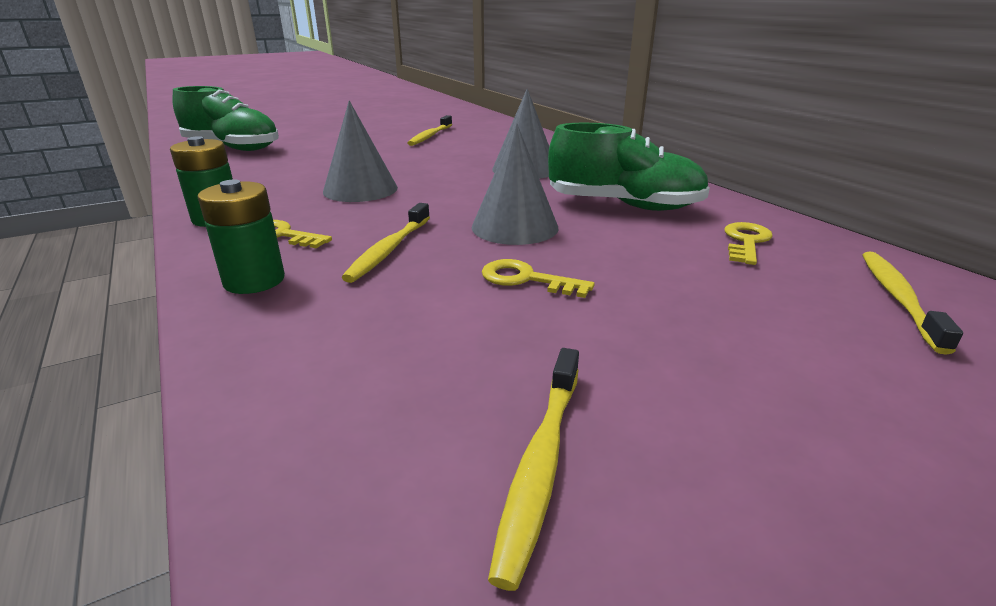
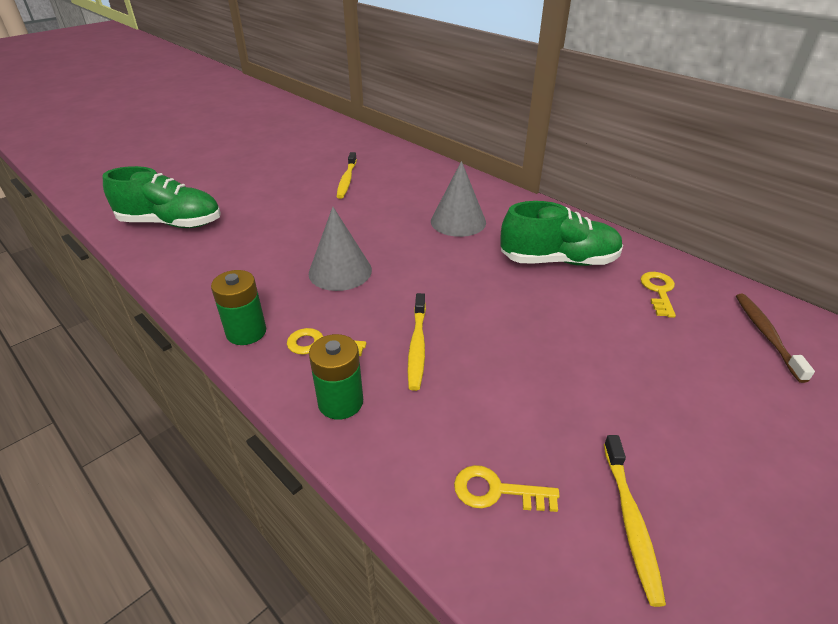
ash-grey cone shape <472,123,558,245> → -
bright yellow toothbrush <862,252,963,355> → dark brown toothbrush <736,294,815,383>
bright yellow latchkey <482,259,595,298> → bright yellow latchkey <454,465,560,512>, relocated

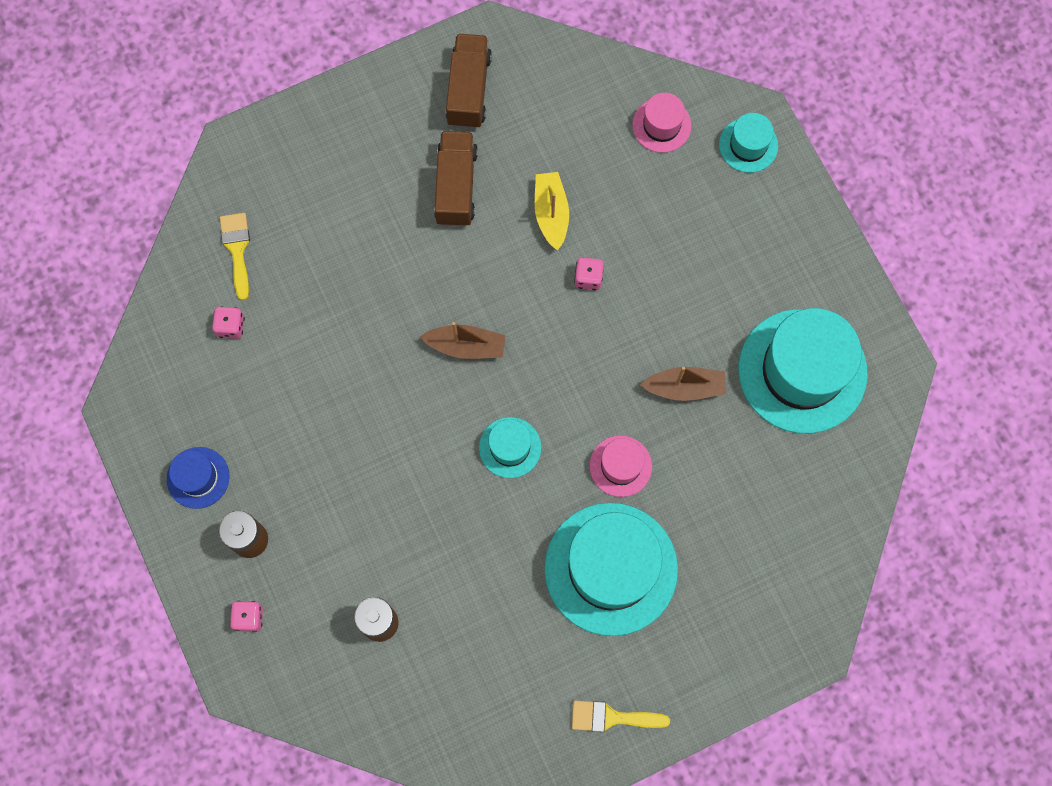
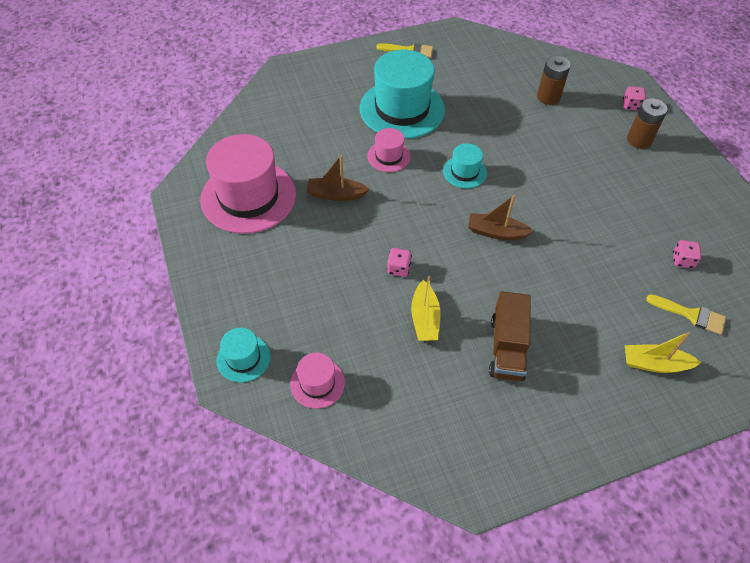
dark brown lorry <446,33,492,129> → -
bright yellow brush <220,213,250,300> → bright yellow brush <646,294,726,335>, 60 degrees counterclockwise
teal top hat <738,308,868,434> → pink top hat <200,134,296,234>
royal blue top hat <167,447,230,509> → -
- → bright yellow sailboat <625,332,702,373>

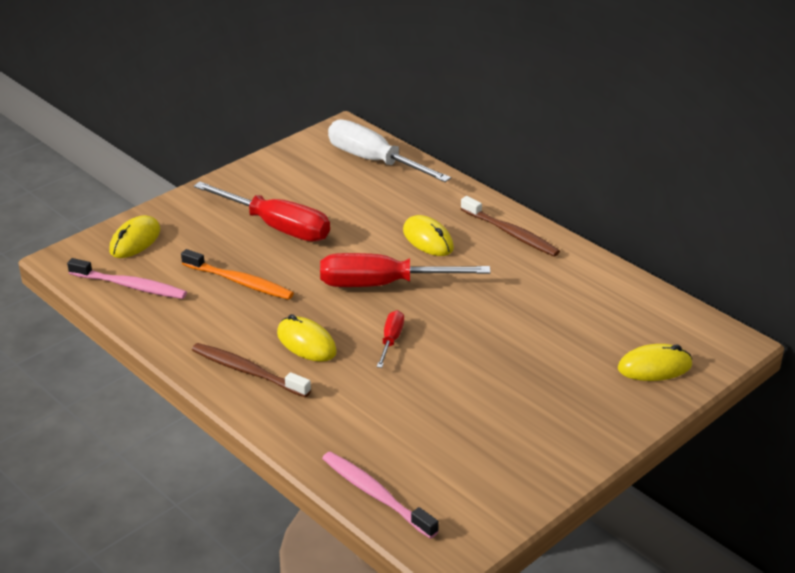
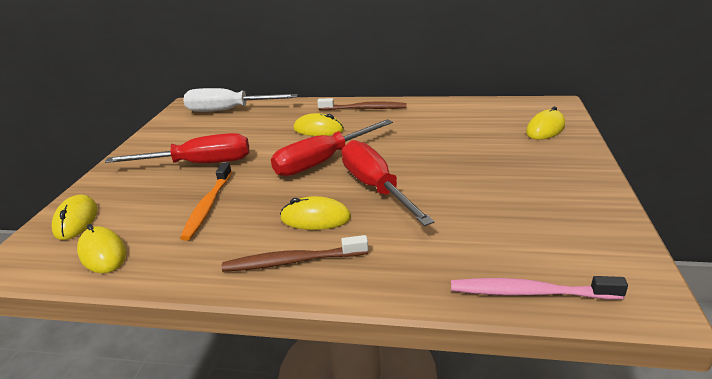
orange-coloured toothbrush <181,249,294,300> → orange-coloured toothbrush <180,162,232,241>, 105 degrees clockwise
pink toothbrush <67,258,187,299> → bright yellow computer mouse <77,224,126,273>
red hand screwdriver <377,310,404,368> → red hand screwdriver <341,140,434,226>, x2.09

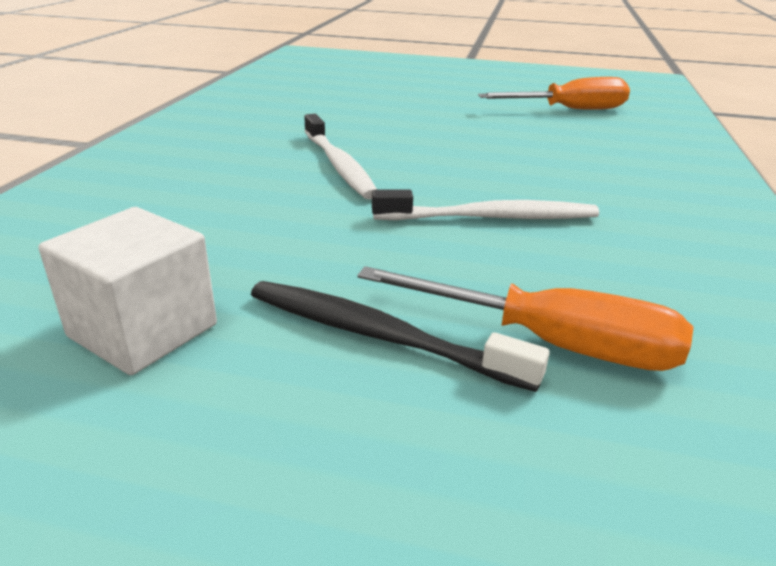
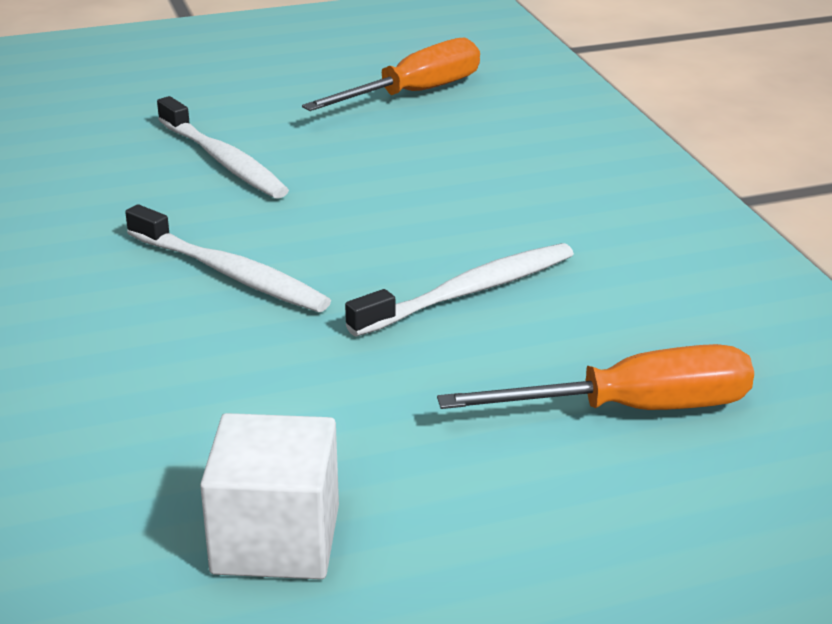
ebony toothbrush <251,281,550,392> → -
- → pure white toothbrush <157,96,289,199>

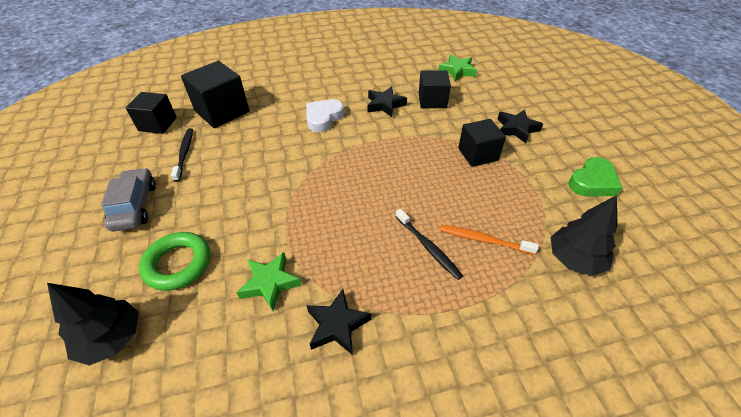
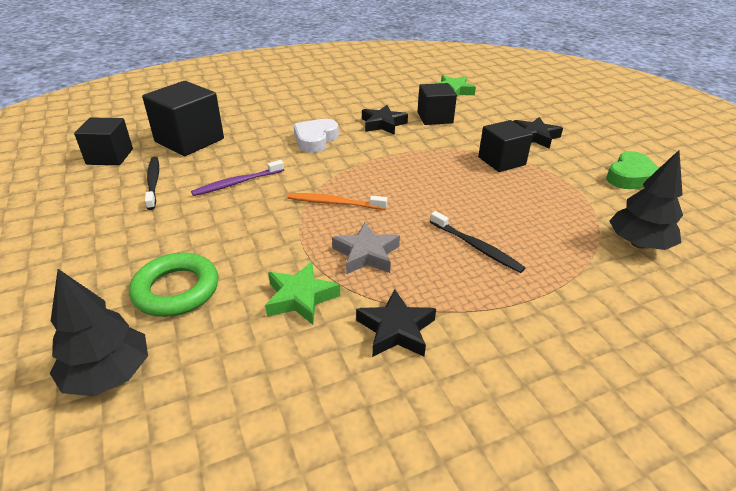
ash-grey car <101,168,156,231> → -
orange-coloured toothbrush <440,225,539,255> → orange-coloured toothbrush <287,193,387,210>, relocated
- → violet toothbrush <191,160,284,196>
- → ash-grey star <332,223,400,274>

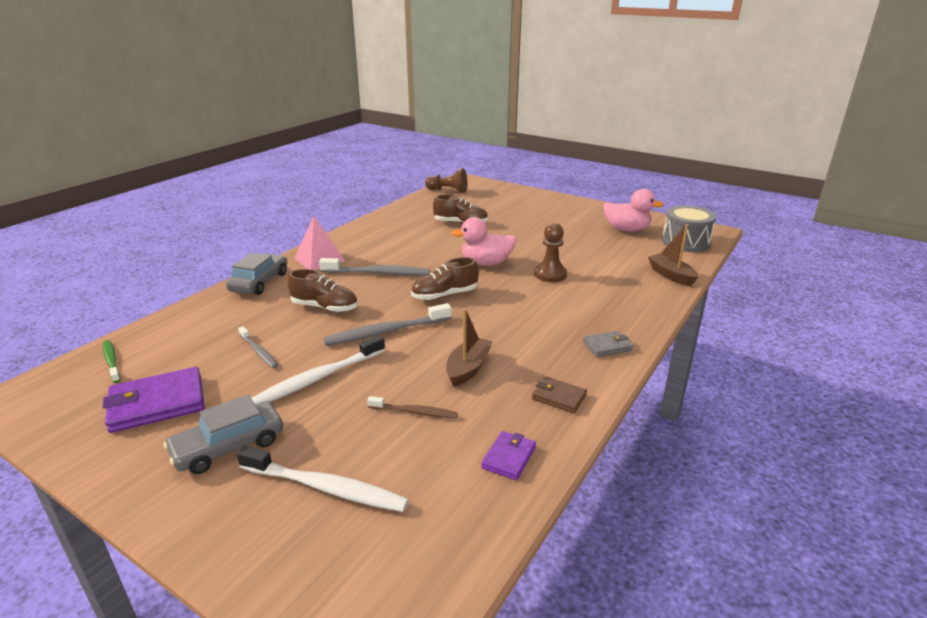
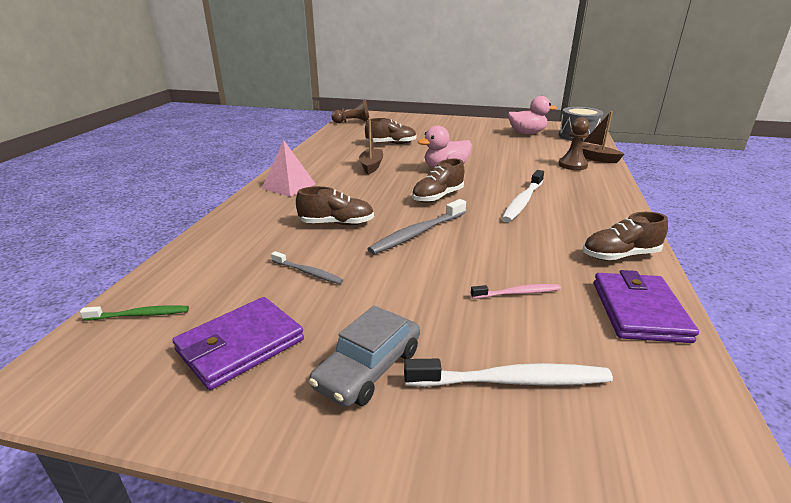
dark brown chess pawn <534,223,567,282> → dark brown chess pawn <558,117,590,170>, relocated
ash-grey car <226,253,287,295> → -
ash-grey toothbrush <319,258,430,275> → -
dark brown sailboat <446,308,493,387> → dark brown sailboat <359,118,383,175>, relocated
ash-grey wallet <583,331,633,357> → -
pure white toothbrush <251,335,385,405> → pure white toothbrush <502,170,544,222>, relocated
leaf-green toothbrush <103,340,120,383> → leaf-green toothbrush <80,305,189,321>, 135 degrees clockwise
dark brown wallet <532,377,587,413> → dark brown sneaker <583,212,668,260>
dark brown toothbrush <367,396,458,418> → pink toothbrush <471,284,561,299>
violet wallet <481,431,536,480> → violet wallet <594,270,699,343>, x1.84

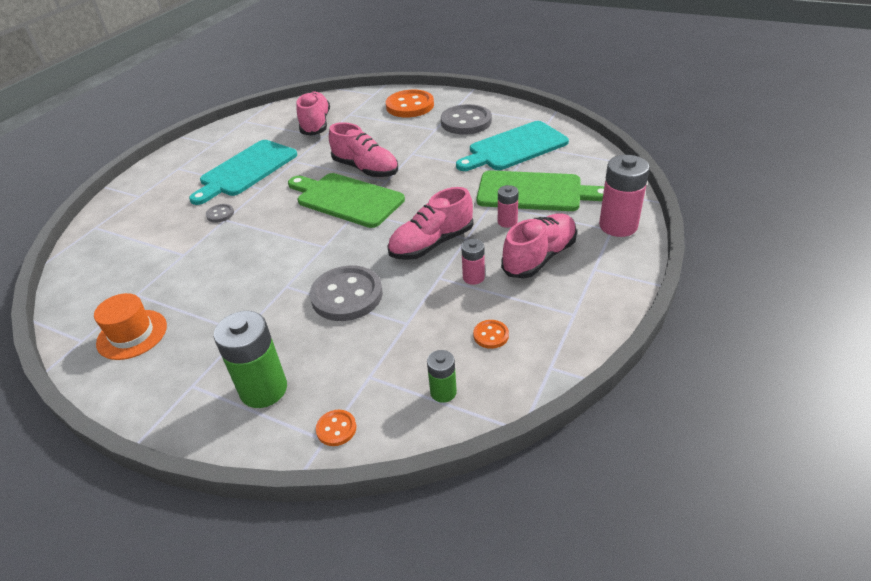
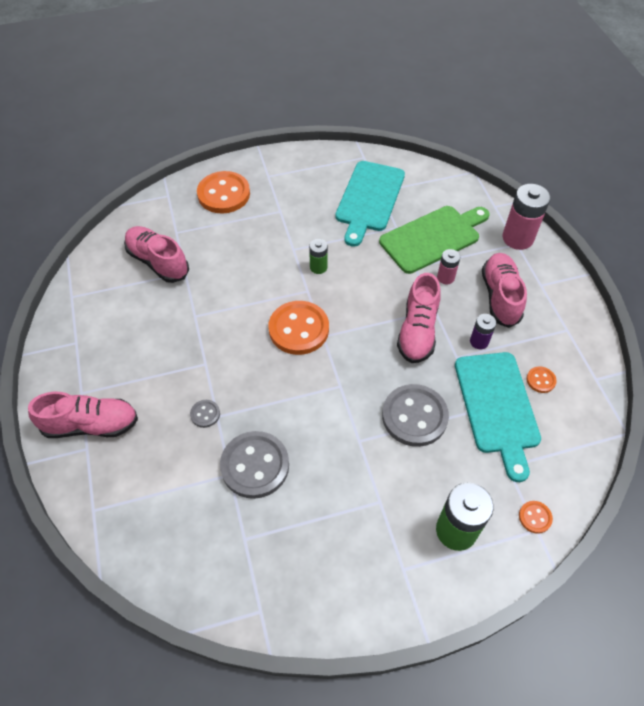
ash-grey shirt button <441,104,492,135> → ash-grey shirt button <220,431,289,499>, relocated
pink sneaker <329,122,398,177> → pink sneaker <28,392,138,438>, relocated
teal cutting board <189,140,297,205> → teal cutting board <455,352,541,482>, relocated
leaf-green cutting board <288,173,405,228> → orange-coloured shirt button <269,301,329,355>
pink AA battery <461,239,485,285> → violet AA battery <470,314,496,349>
orange-coloured top hat <94,293,167,360> → -
leaf-green AA battery <427,350,457,403> → leaf-green AA battery <309,239,328,274>, relocated

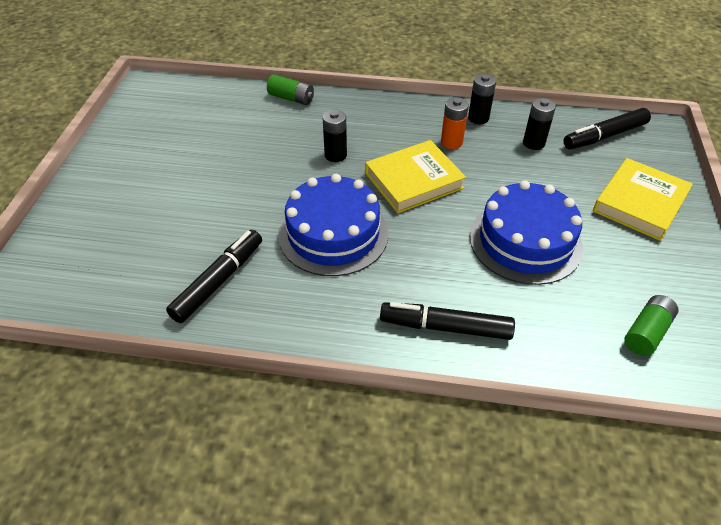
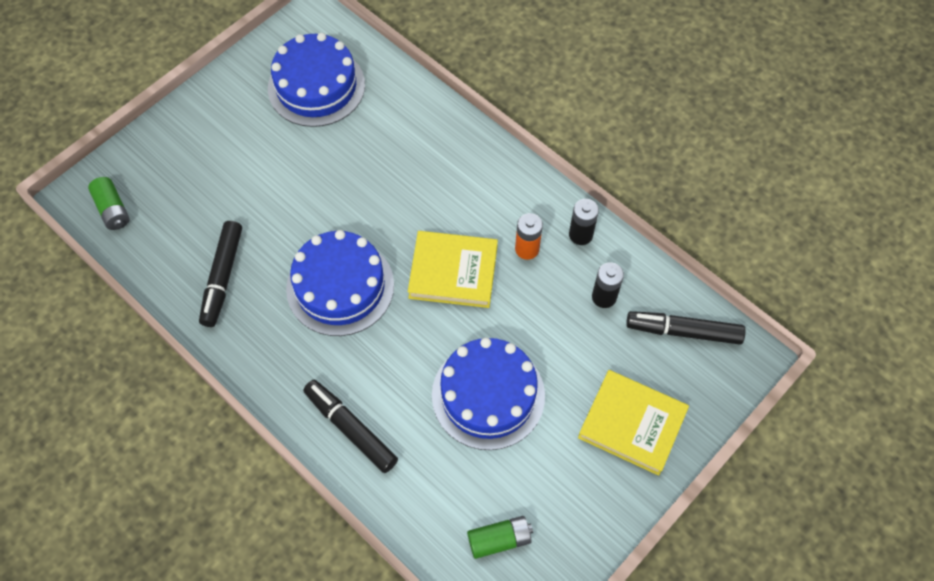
leaf-green AA battery <267,74,314,105> → leaf-green AA battery <88,177,129,230>, relocated
ebony AA battery <323,110,347,162> → -
bright yellow hardback <593,158,693,241> → bright yellow hardback <578,370,689,476>, 45 degrees clockwise
ebony felt pen <166,230,262,323> → ebony felt pen <199,221,242,327>, 120 degrees clockwise
- → royal blue cake <268,33,365,127>

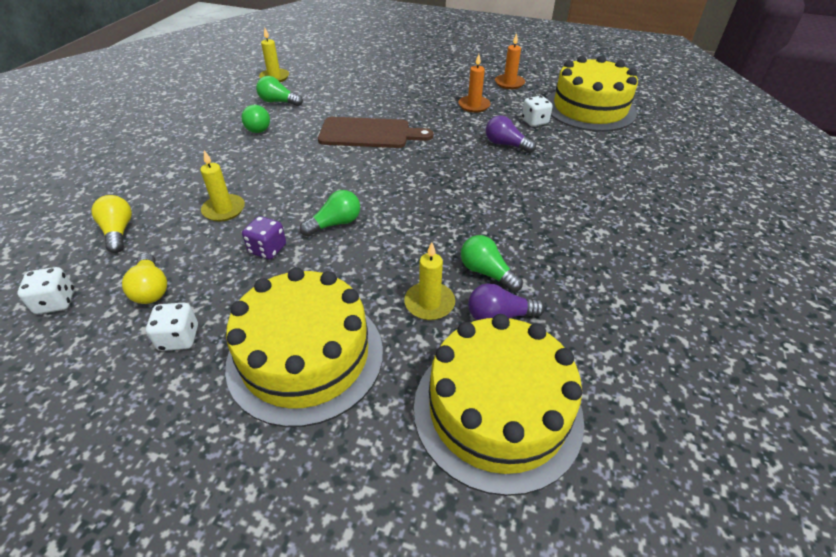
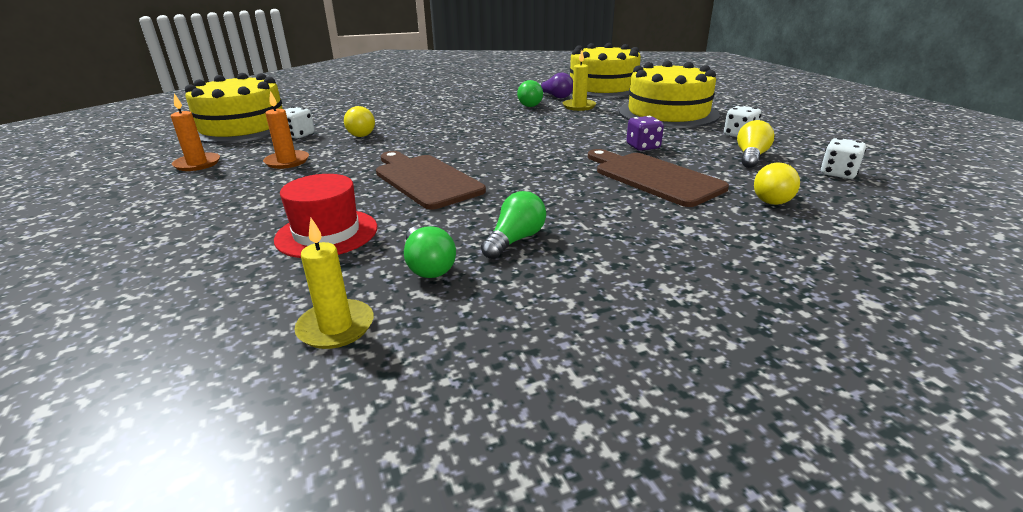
violet lightbulb <486,115,536,153> → bright yellow lightbulb <344,106,375,137>
bright yellow candle <200,150,245,222> → dark brown cutting board <588,149,729,207>
leaf-green lightbulb <300,190,360,237> → -
- → red top hat <274,174,377,258>

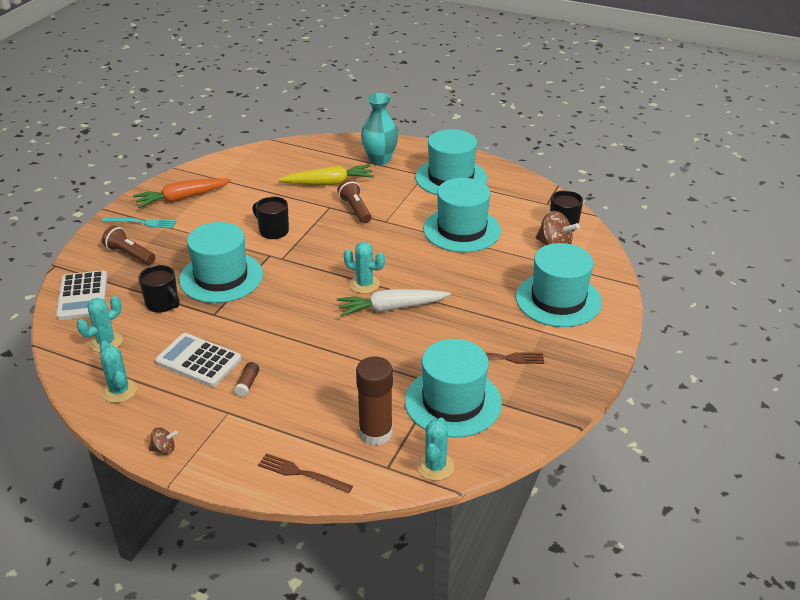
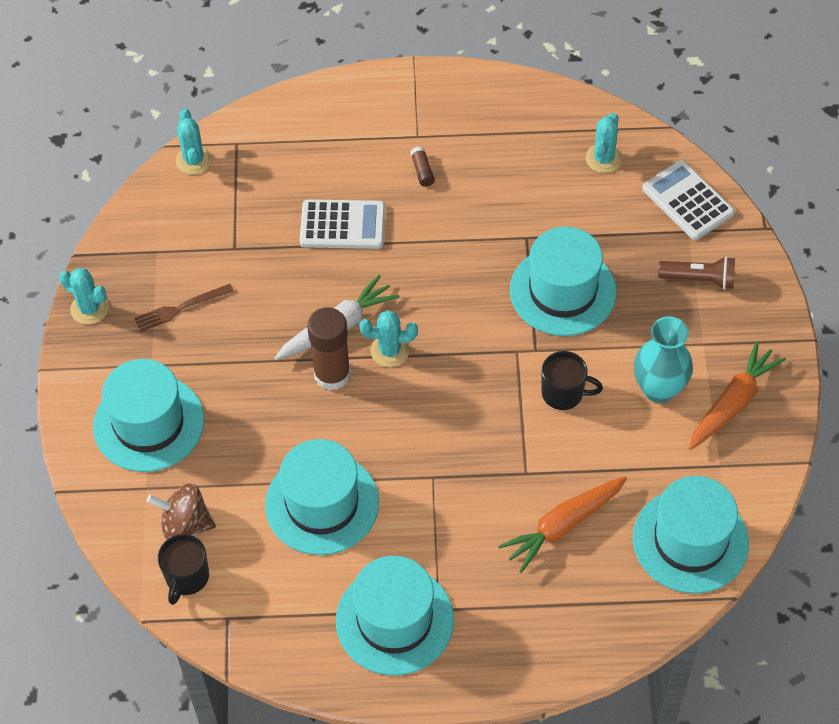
teal tall vase <361,93,398,165> → teal tall vase <634,316,693,403>, relocated
bright yellow carrot <278,165,374,185> → orange-coloured carrot <498,476,627,573>
dark brown flashlight <338,179,371,224> → -
teal fork <102,217,176,228> → -
ebony mug <138,265,180,313> → -
pure white calculator <155,333,241,387> → pure white calculator <300,199,385,249>, relocated
teal top hat <405,339,502,438> → teal top hat <633,476,749,594>, relocated
teal prickly plant <99,341,137,403> → teal prickly plant <59,268,109,325>, relocated
dark brown stick of glue <356,356,393,446> → dark brown stick of glue <307,307,351,390>, relocated
dark brown spinning top <149,427,178,455> → -
dark brown fork <258,453,353,494> → -

